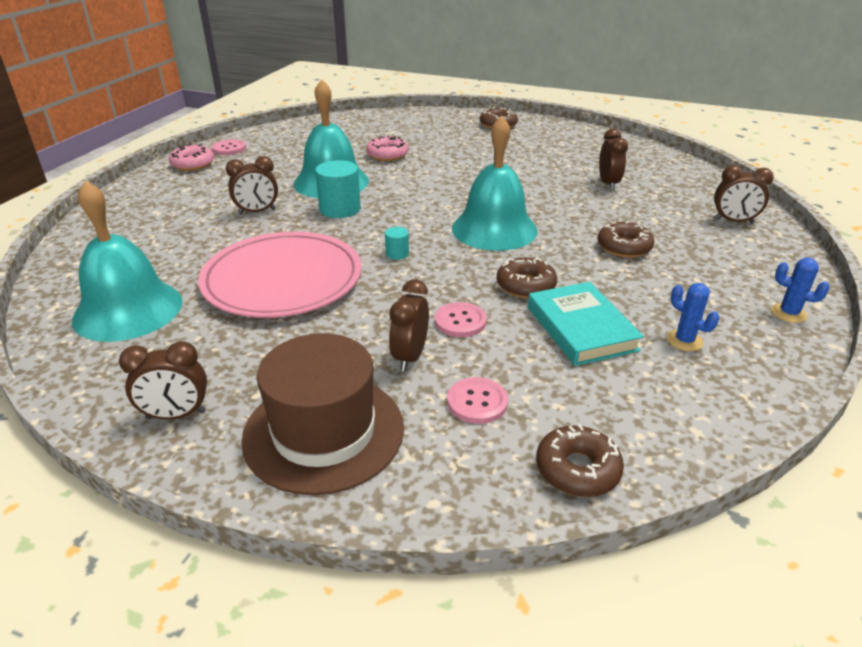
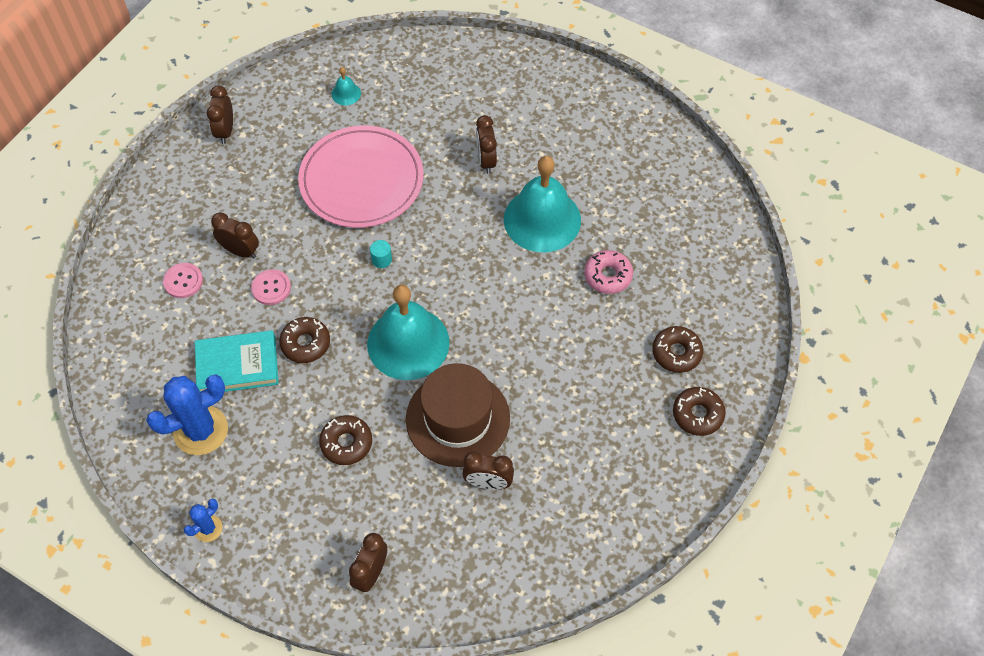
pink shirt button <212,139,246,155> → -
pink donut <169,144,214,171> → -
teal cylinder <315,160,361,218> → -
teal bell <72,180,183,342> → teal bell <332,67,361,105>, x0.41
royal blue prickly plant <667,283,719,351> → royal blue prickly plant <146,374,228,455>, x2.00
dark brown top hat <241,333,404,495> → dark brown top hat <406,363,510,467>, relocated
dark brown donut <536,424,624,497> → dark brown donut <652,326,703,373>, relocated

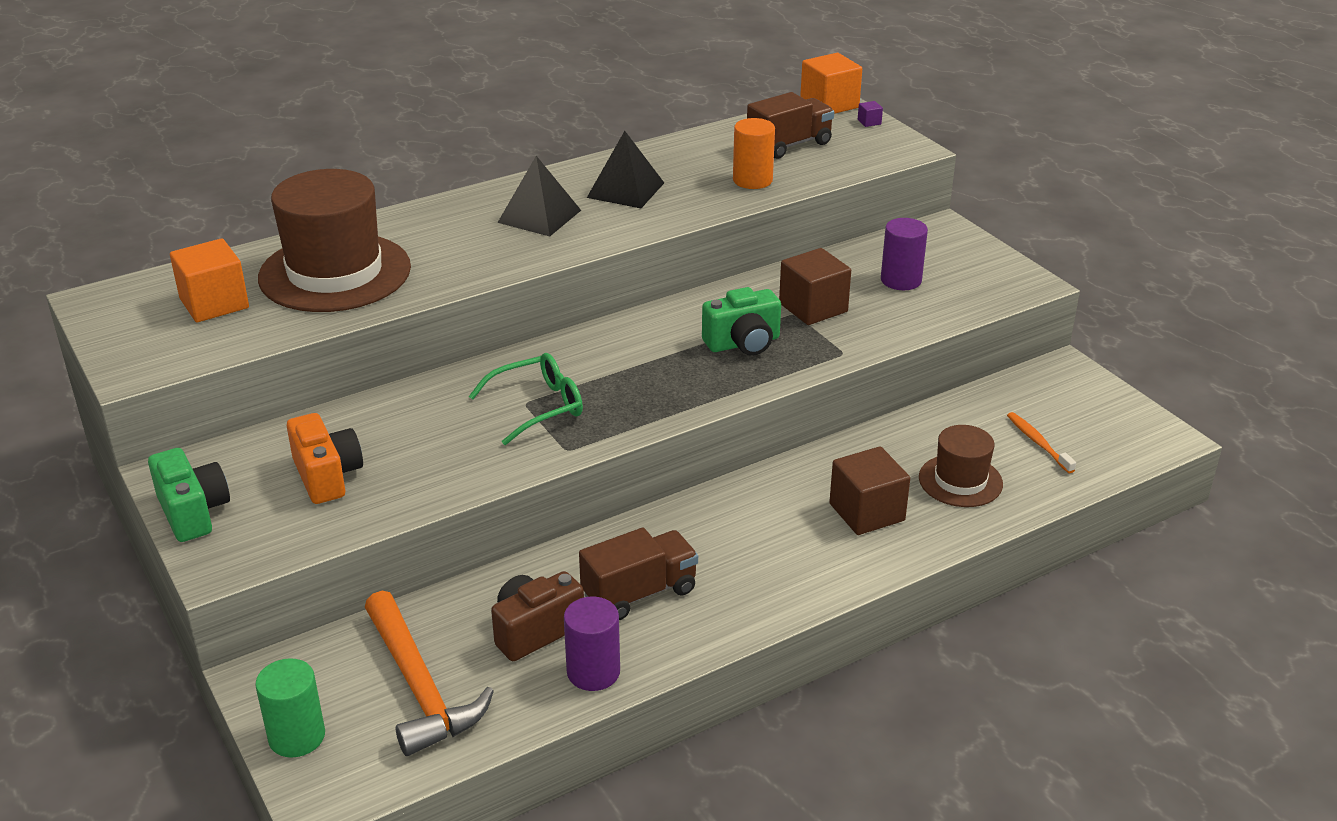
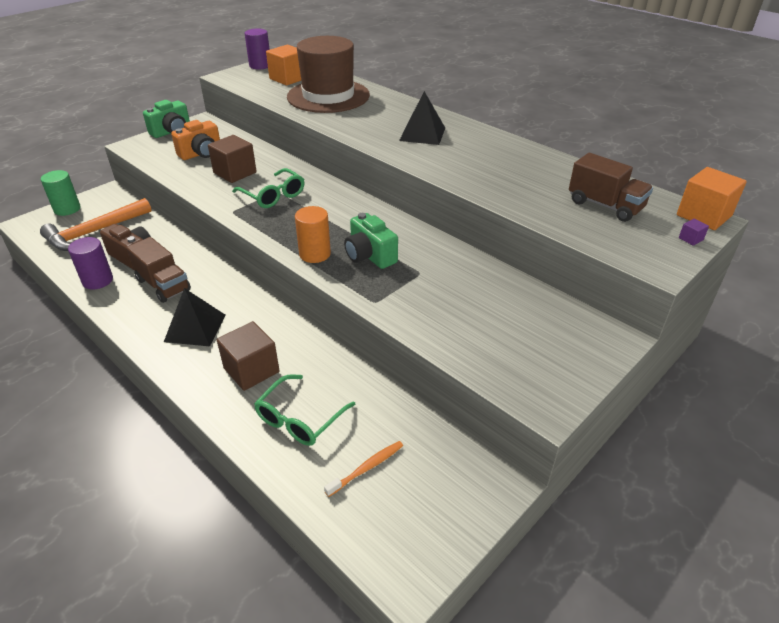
orange-coloured cylinder <733,118,775,189> → orange-coloured cylinder <295,206,331,263>, relocated
ebony solid pyramid <587,131,664,208> → ebony solid pyramid <164,288,226,346>, relocated
violet cylinder <881,218,928,290> → violet cylinder <245,29,270,69>, relocated
dark brown block <779,248,851,325> → dark brown block <208,135,257,183>, relocated
dark brown top hat <919,425,1003,507> → leaf-green glasses <254,374,355,446>

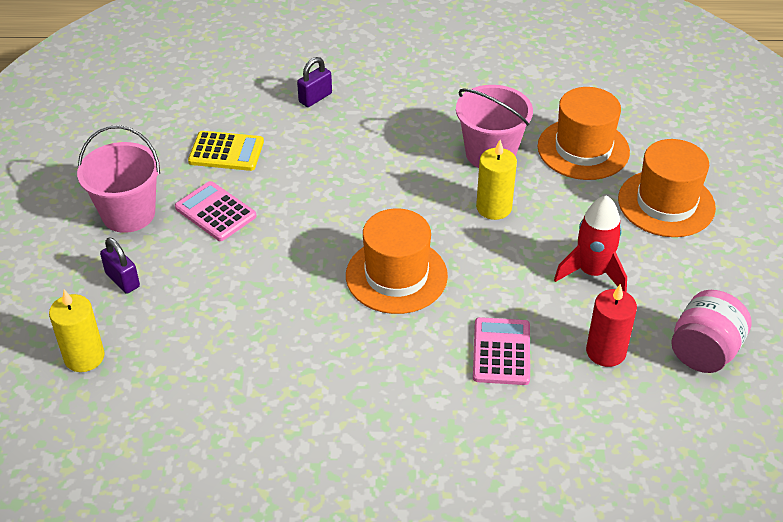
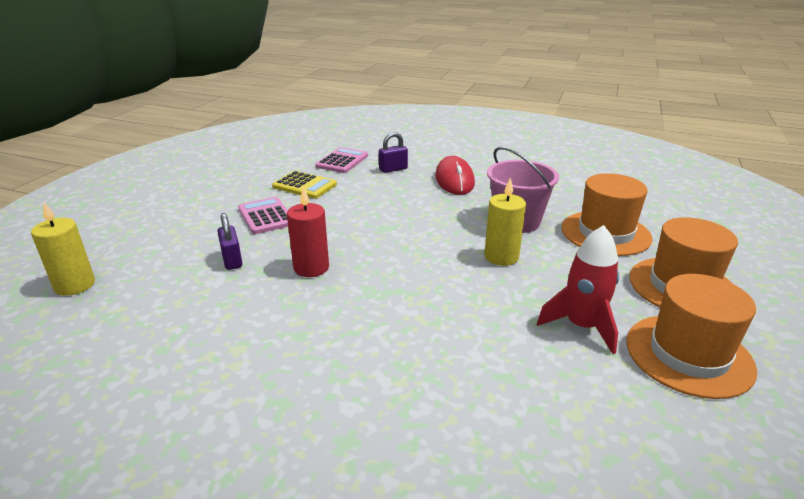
pink pail <77,125,160,233> → -
orange-coloured top hat <346,208,448,314> → orange-coloured top hat <627,274,757,399>, relocated
violet padlock <100,237,140,294> → violet padlock <217,213,242,270>, relocated
red candle <586,284,637,367> → red candle <287,187,329,277>, relocated
pink jar <671,290,752,373> → -
pink calculator <473,317,530,385> → pink calculator <315,147,368,173>, relocated
- → red computer mouse <435,156,475,195>

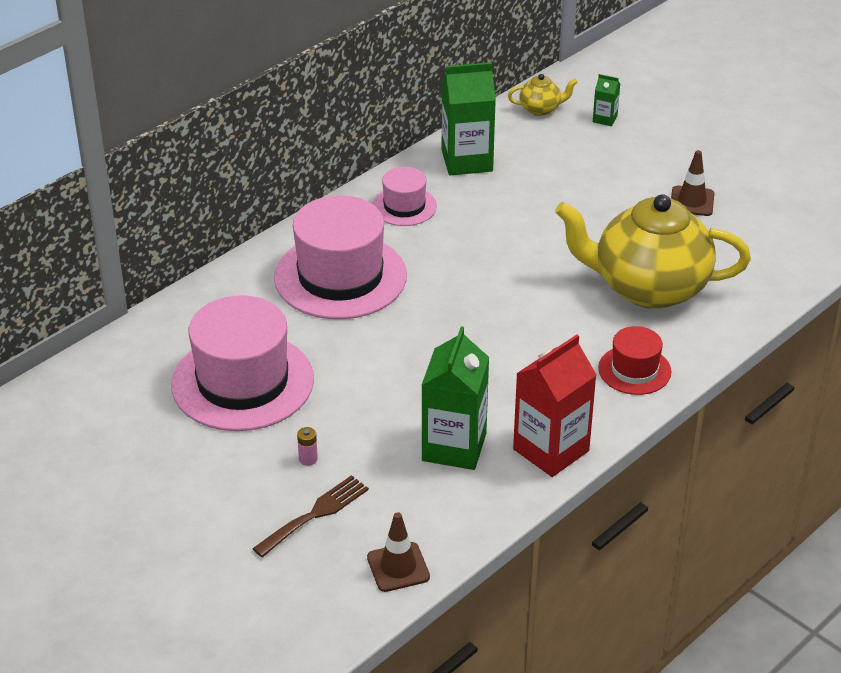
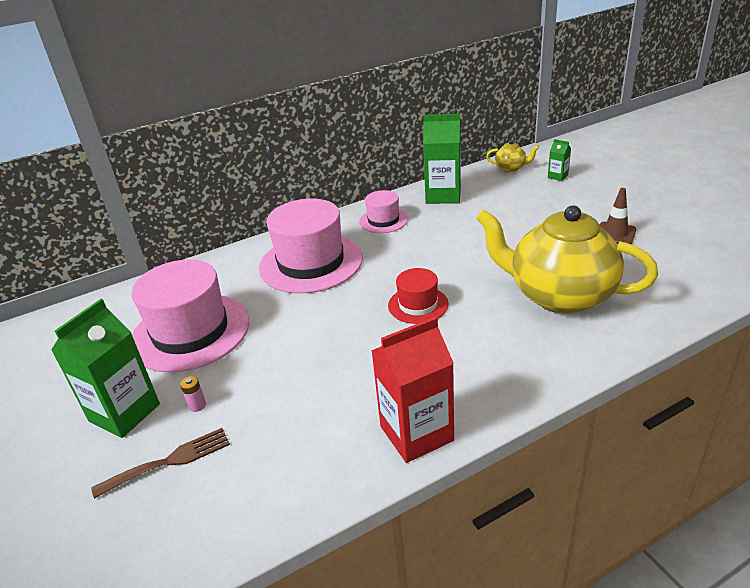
leaf-green carton <422,326,489,470> → leaf-green carton <51,299,160,438>, relocated
red top hat <598,326,671,395> → red top hat <388,268,448,324>, relocated
dark brown road cone <367,512,430,592> → -

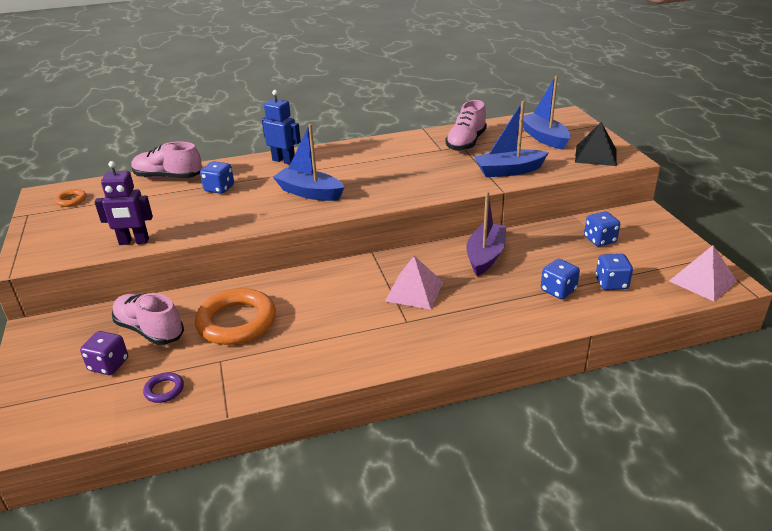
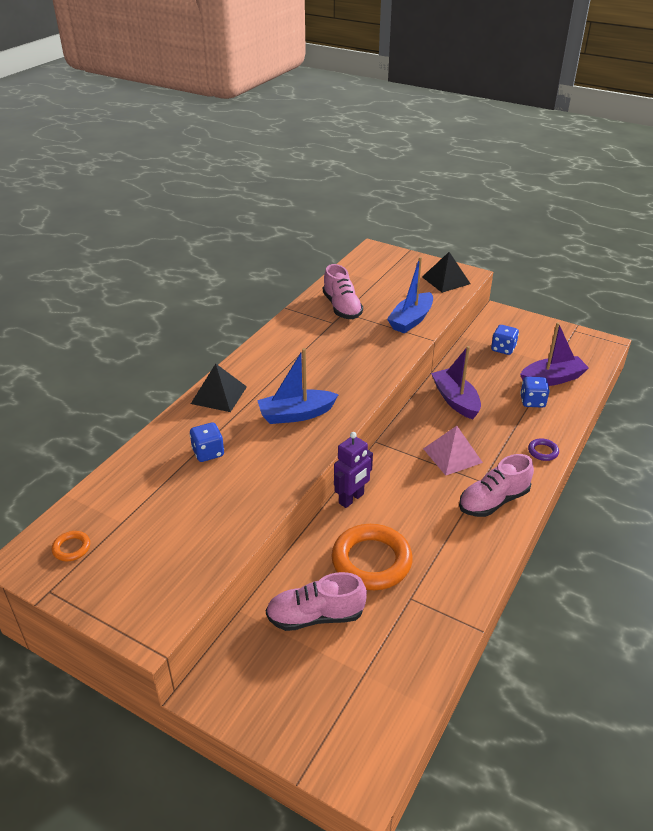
royal blue sailboat <523,76,571,150> → -
royal blue robot figure <262,90,301,164> → ebony solid pyramid <191,364,247,412>
pink sneaker <131,142,202,178> → pink sneaker <459,454,534,517>, relocated
violet robot figure <95,161,153,245> → violet robot figure <334,432,373,508>, relocated
pink solid pyramid <669,245,737,302> → -
royal blue dice <596,254,633,290> → violet sailboat <520,322,589,386>
violet dice <80,331,128,375> → -
violet torus <143,372,184,403> → violet torus <528,438,559,461>, relocated

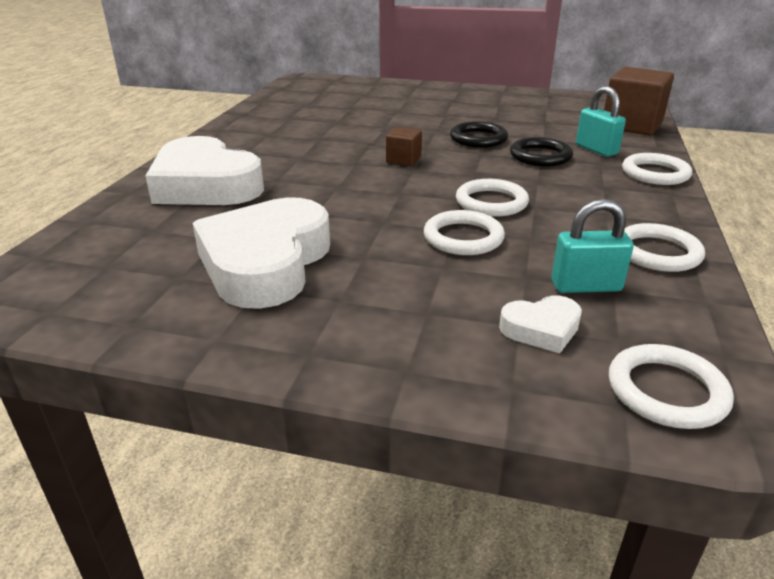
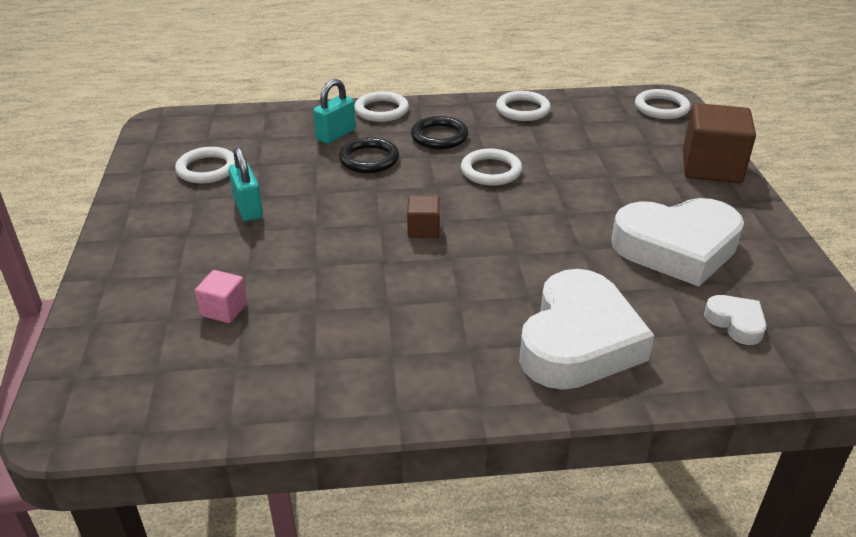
dark brown block <604,67,674,135> → dark brown block <683,103,756,183>, relocated
ebony torus <450,121,508,148> → ebony torus <411,116,468,149>, relocated
teal padlock <551,199,634,293> → teal padlock <228,147,263,221>, relocated
pure white torus <424,210,505,255> → pure white torus <175,147,235,184>, relocated
pure white heart shape <499,295,582,353> → pure white heart shape <704,295,766,345>, relocated
- → pink block <195,270,247,323>

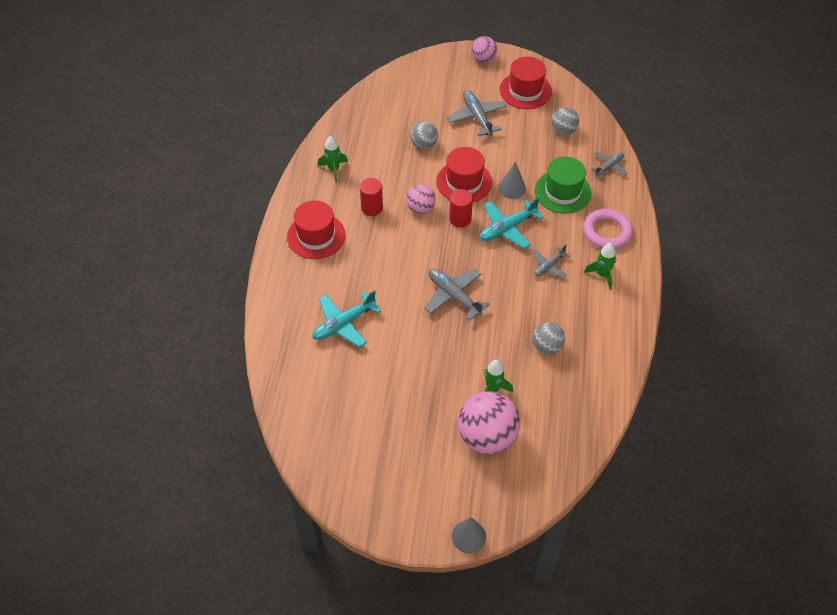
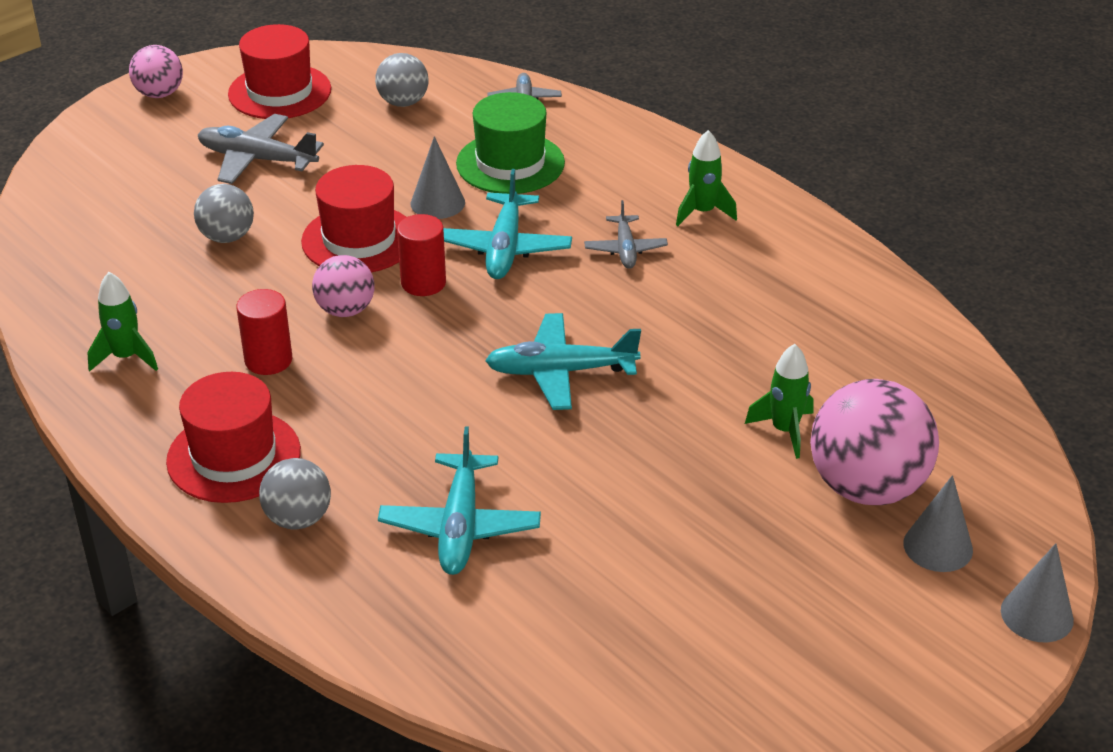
pink torus <583,209,633,249> → -
ash-grey aeroplane <424,268,490,321> → teal aeroplane <485,313,641,410>
ash-grey play ball <533,322,565,355> → ash-grey play ball <259,458,331,530>, relocated
- → ash-grey cone shape <903,475,973,572>

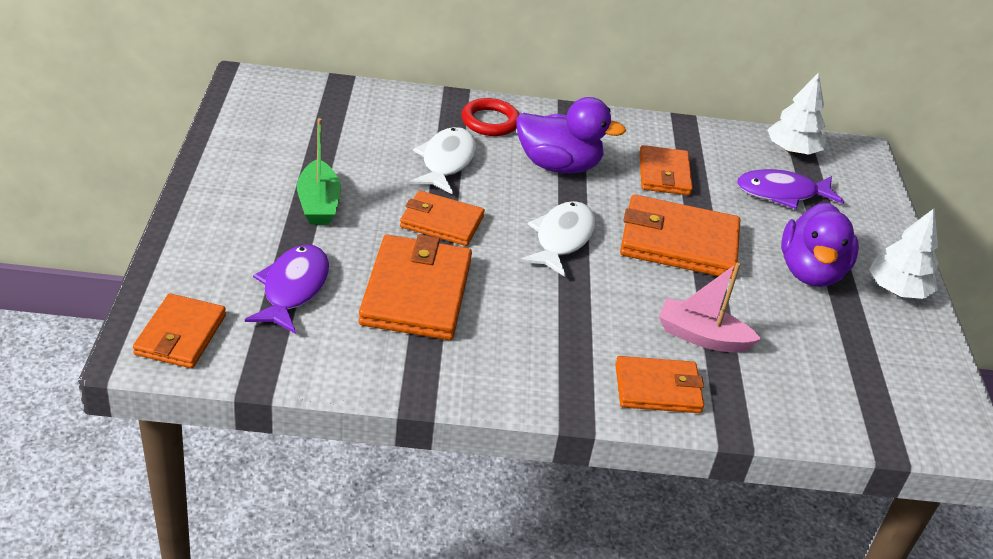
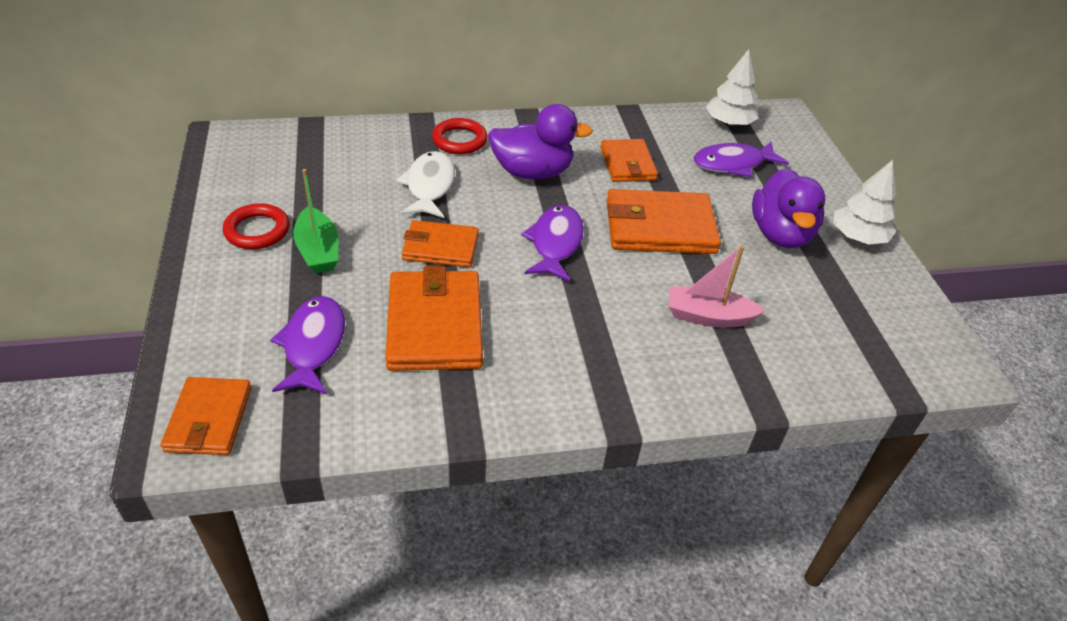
pure white fish <520,201,596,277> → violet fish <521,205,584,282>
orange-coloured wallet <615,356,704,413> → -
- → red torus <223,203,290,249>

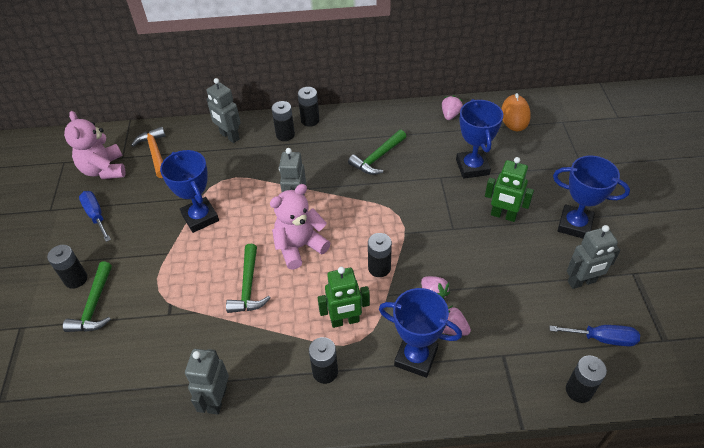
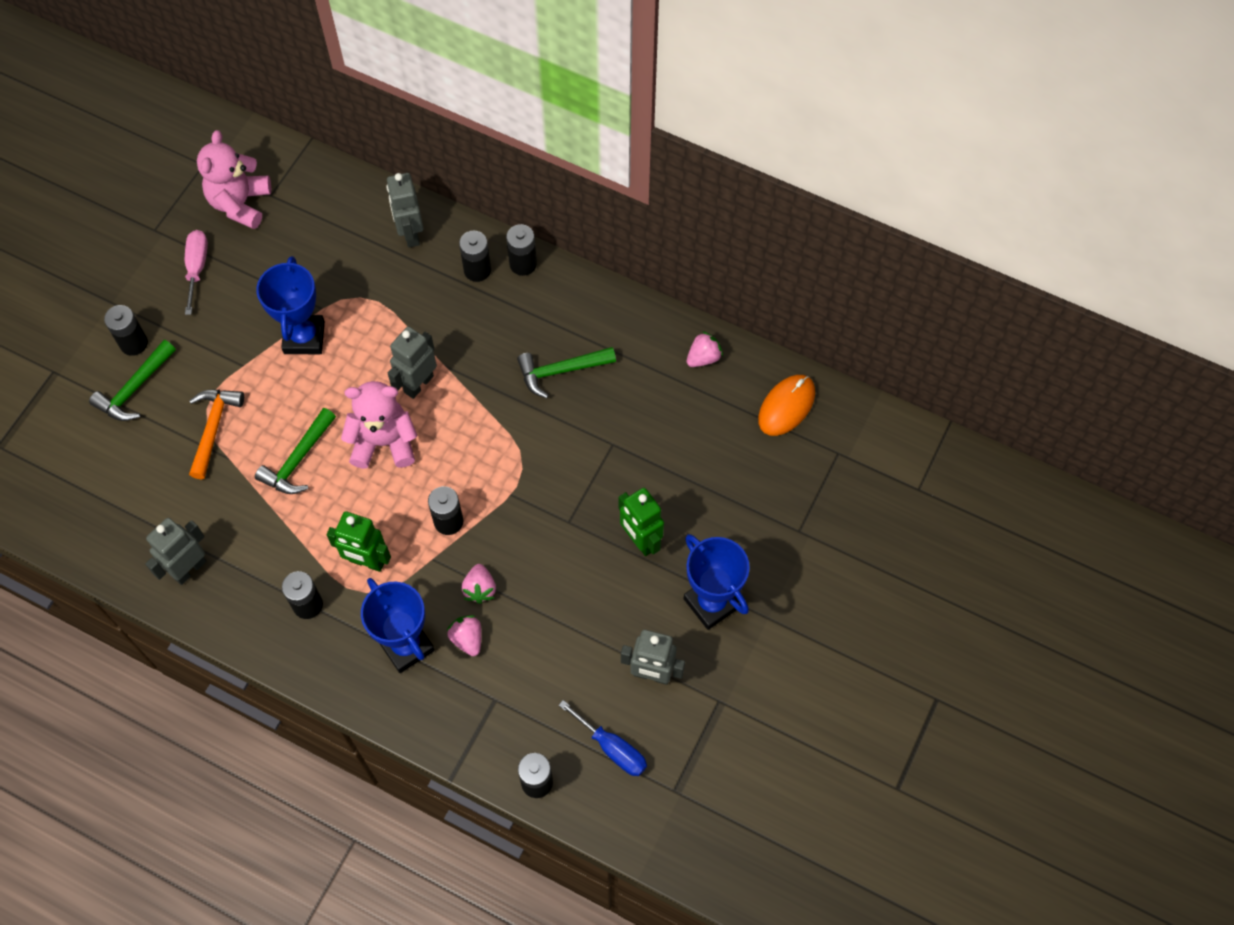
royal blue prize cup <456,99,503,179> → -
orange-coloured hammer <131,127,166,178> → orange-coloured hammer <189,390,244,479>, relocated
royal blue hand screwdriver <79,191,111,242> → pink hand screwdriver <185,230,208,315>

